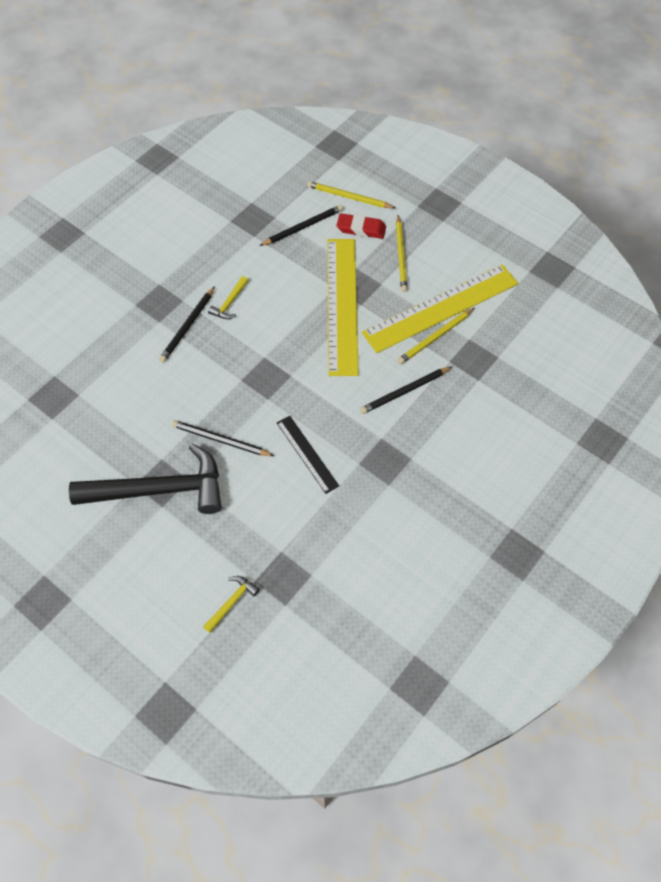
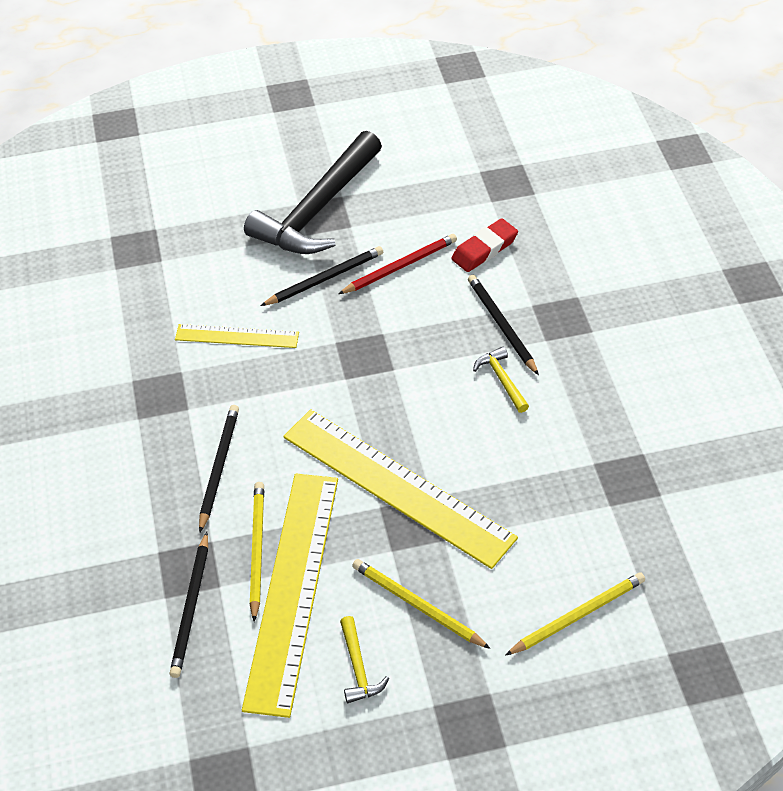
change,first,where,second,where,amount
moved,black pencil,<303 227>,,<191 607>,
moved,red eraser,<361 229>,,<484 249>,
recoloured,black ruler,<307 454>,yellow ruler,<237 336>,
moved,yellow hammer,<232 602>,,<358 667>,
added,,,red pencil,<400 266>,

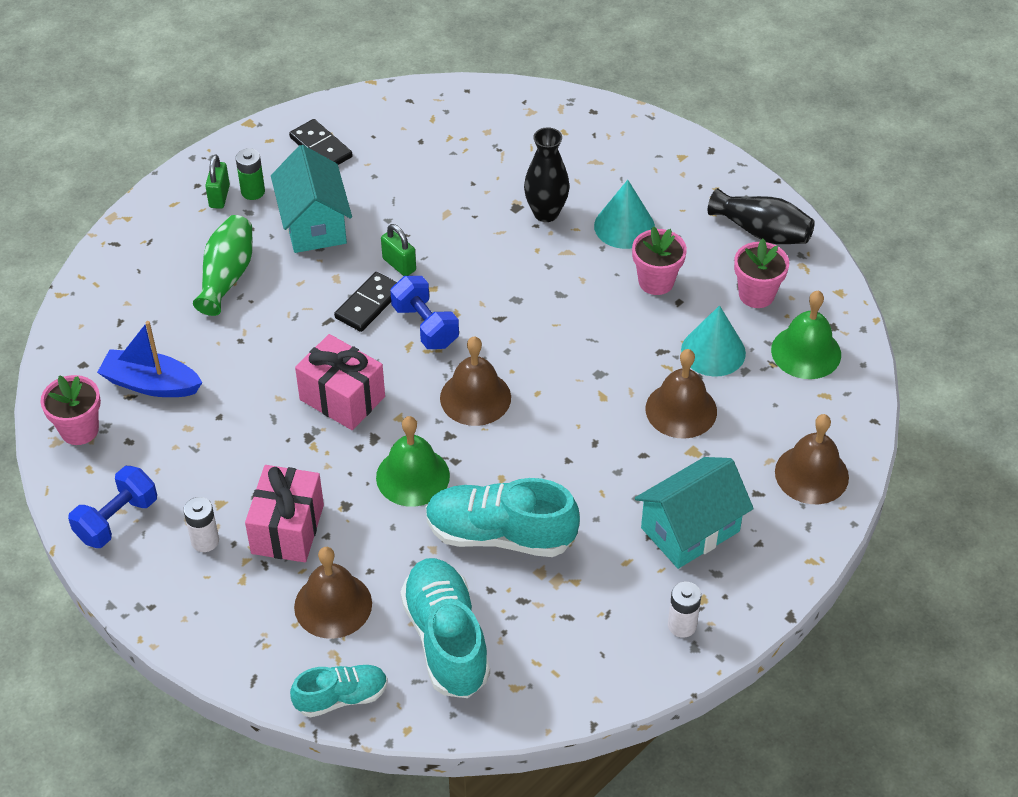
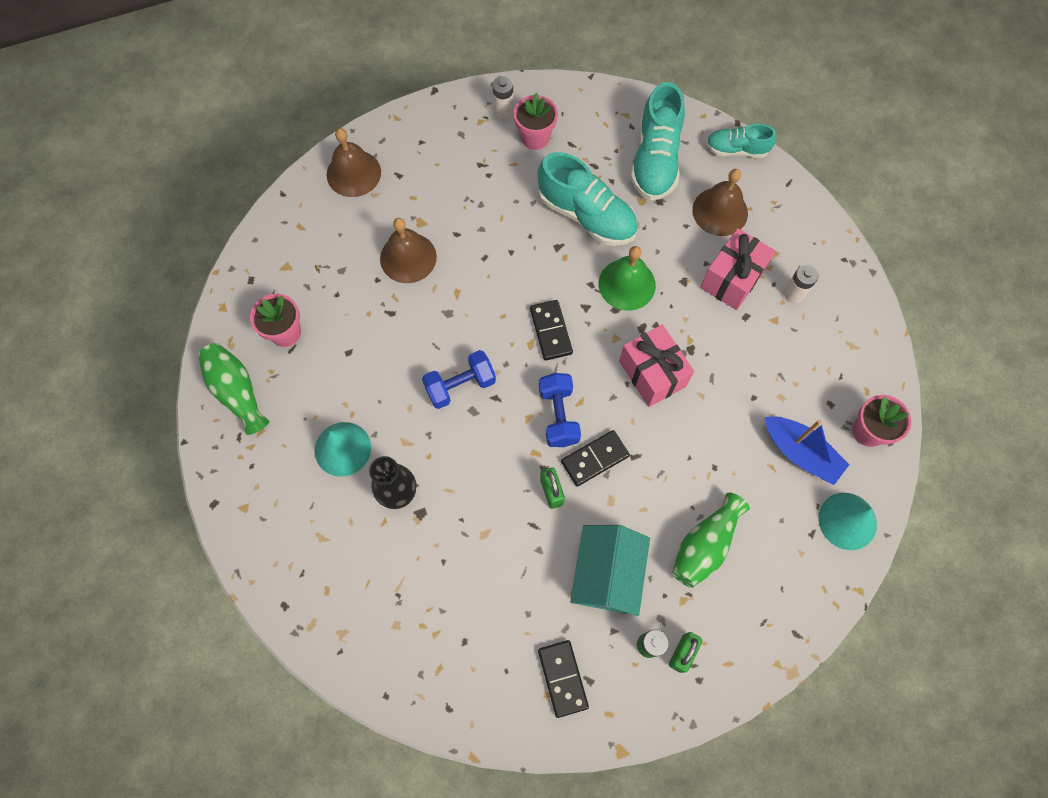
change,first,where,second,where,amount
recoloured,black vase,<761 232>,green vase,<237 392>,
moved,pink flower pot,<656 282>,,<535 137>,
removed,green bell,<806 352>,,,
moved,turquoise cone,<713 351>,,<847 521>,
replaced,brown bell,<475 397>,black domino,<551 331>,
removed,turquoise house,<690 530>,,,
moved,blue dumbbell,<117 520>,,<460 385>,

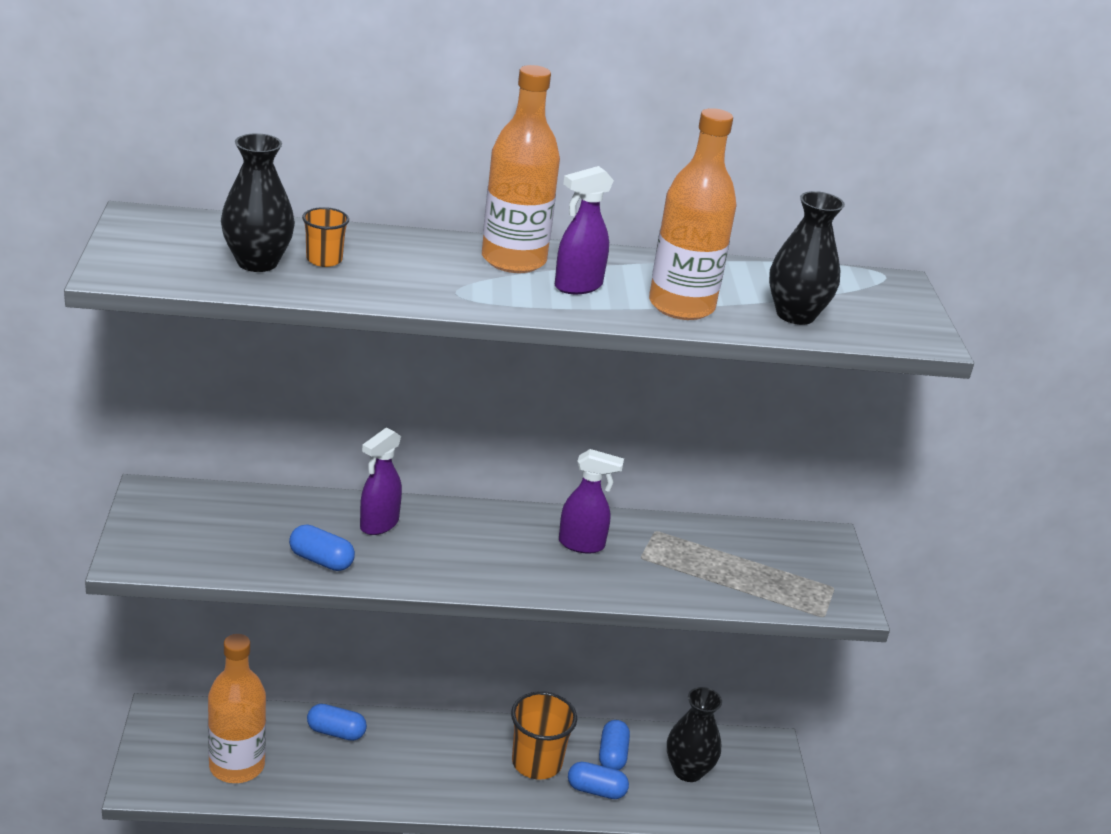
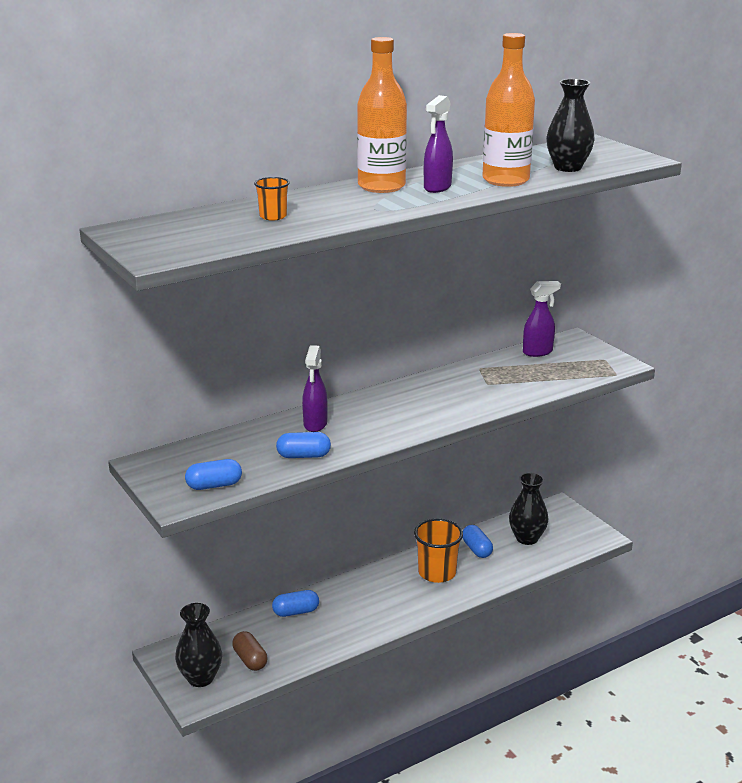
change,first,where,second,where,amount
moved,black vase,<257 262>,,<200 678>,
moved,purple spray bottle,<582 544>,,<538 352>,
replaced,orange bottle,<237 765>,brown capsule,<250 660>,
moved,blue capsule,<596 790>,,<214 485>,

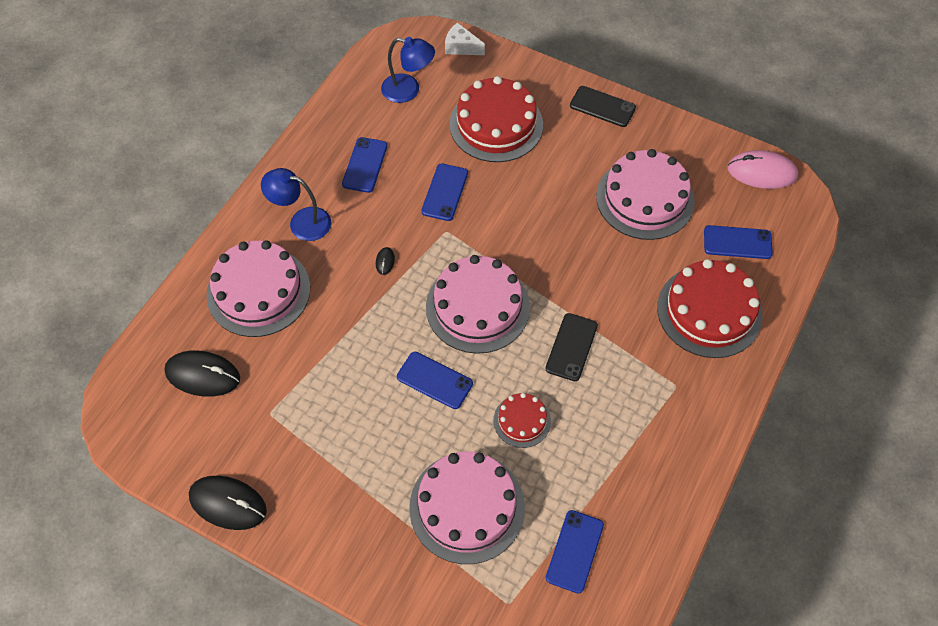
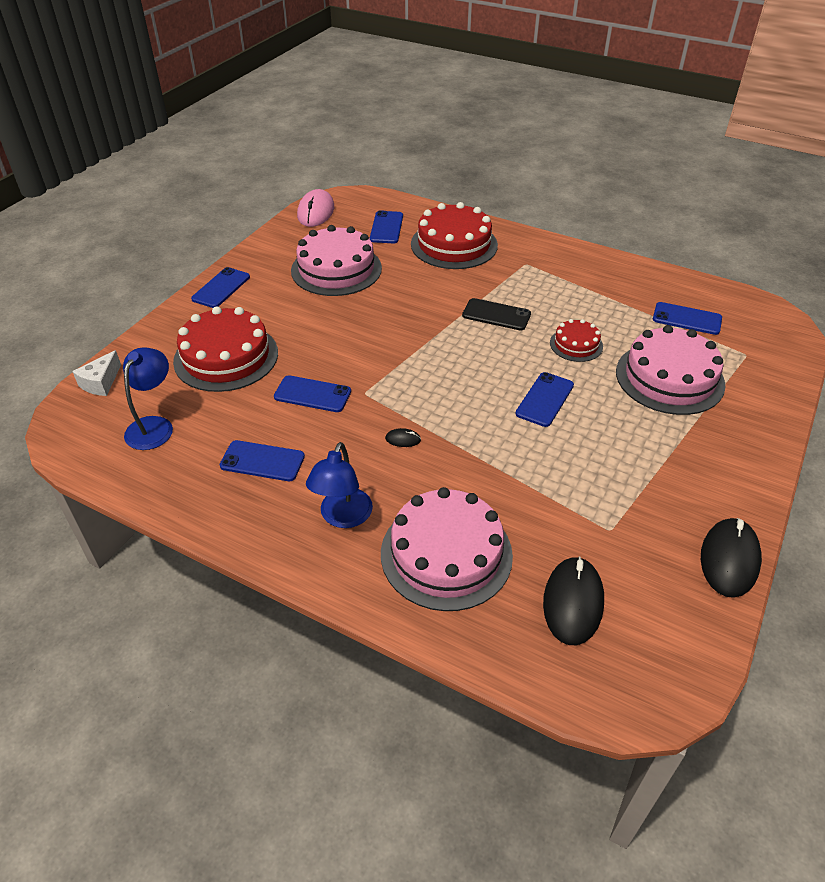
change,first,where,second,where,amount
recoloured,black phone,<602 107>,blue phone,<221 288>,
removed,pink cake,<477 307>,,,

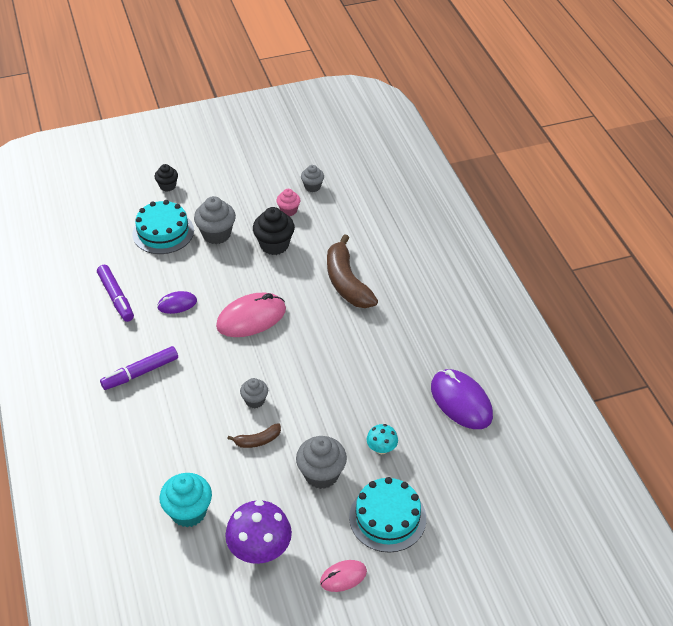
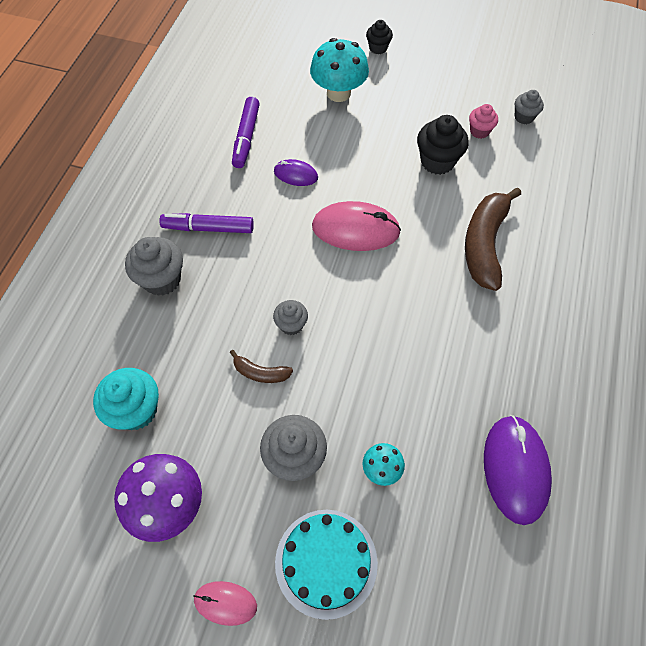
change,first,where,second,where,amount
moved,grey cupcake,<216 234>,,<162 279>,
replaced,turquoise cake,<163 232>,turquoise mushroom,<338 93>,

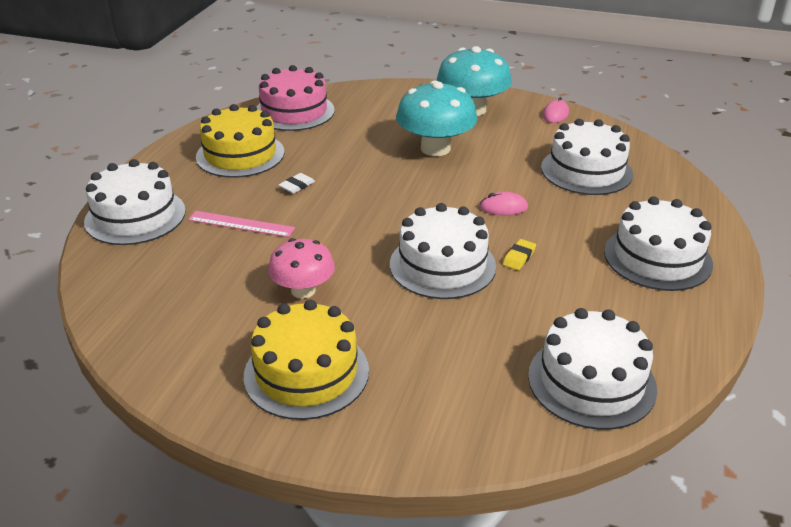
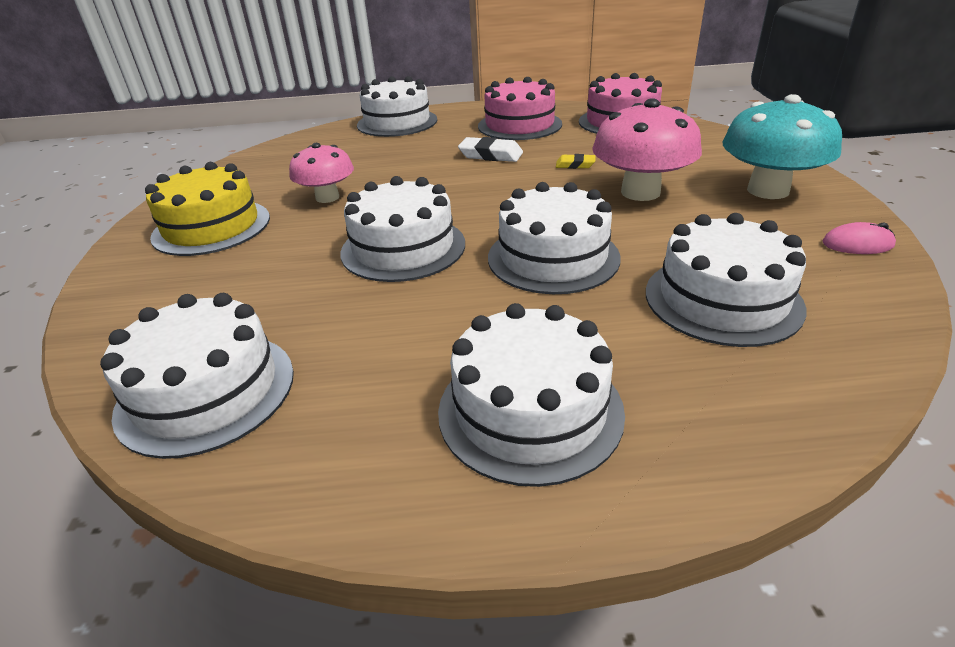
change,first,where,second,where,amount
recoloured,turquoise mushroom,<435 148>,pink mushroom,<640 192>,
recoloured,yellow cake,<240 154>,pink cake,<519 125>,
resized,white eraser,<297 186>,,<490 155>,x1.66
replaced,pink mouse,<503 207>,white cake,<553 257>,
removed,pink ruler,<241 224>,,,
moved,yellow eraser,<519 257>,,<575 165>,

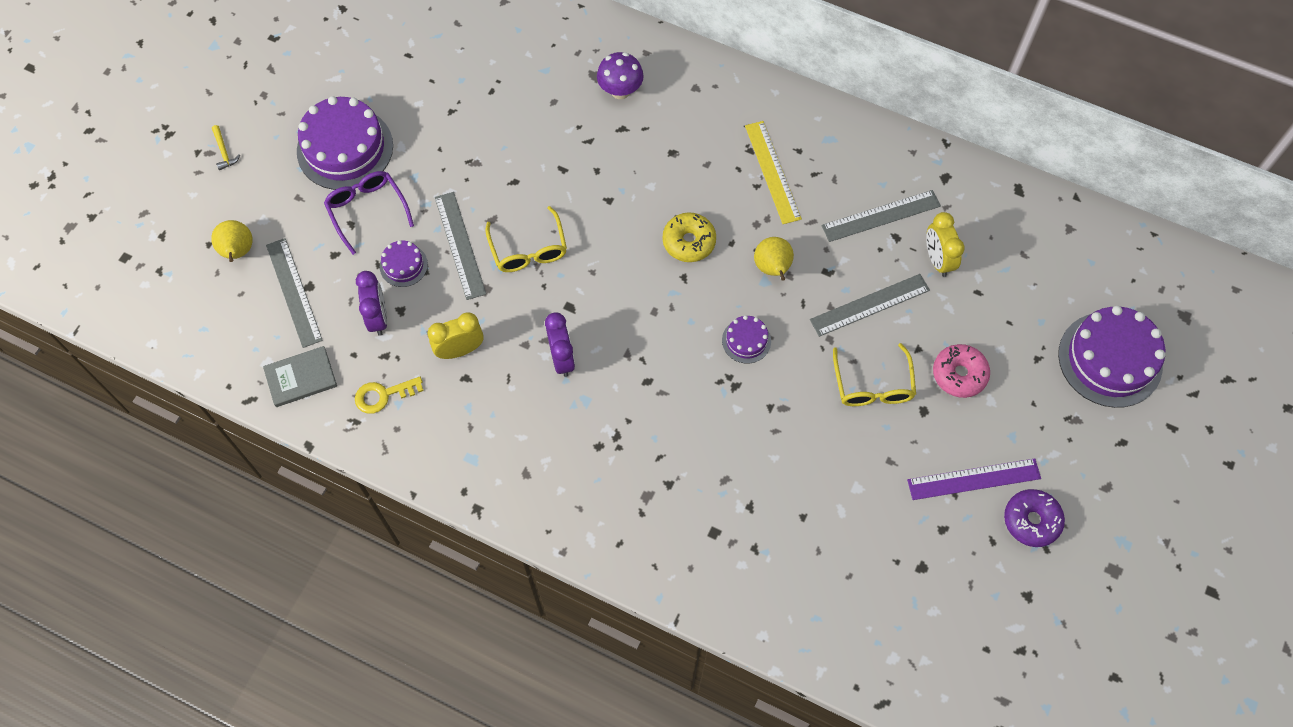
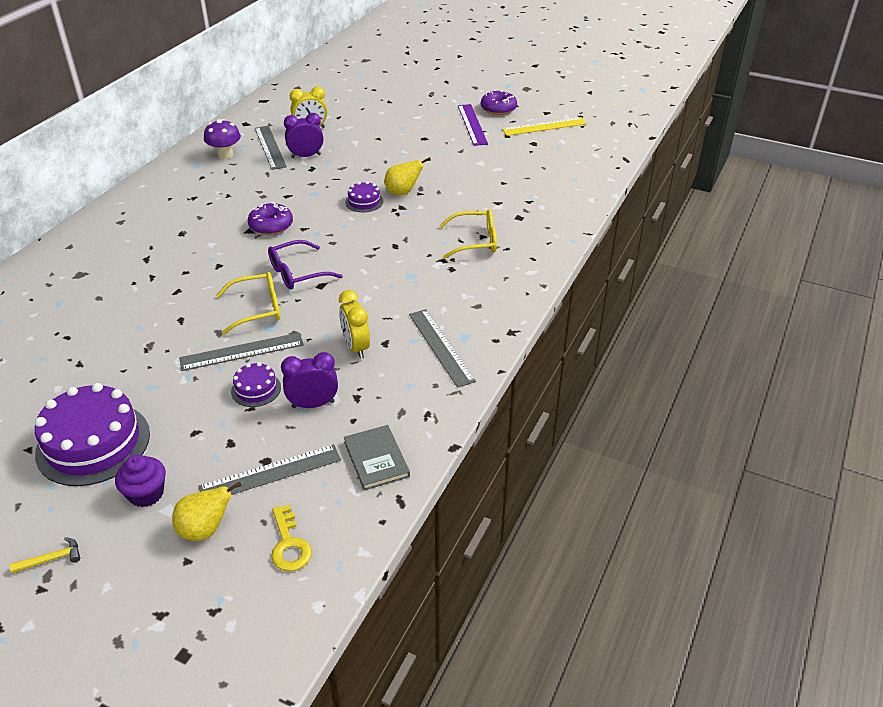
change,first,where,second,where,amount
moved,purple mushroom,<620 90>,,<225 155>,
moved,yellow ruler,<772 172>,,<544 126>,
moved,purple glasses,<367 210>,,<297 273>,
recoloured,yellow donut,<689 242>,purple donut,<271 226>,
moved,yellow pear,<772 268>,,<403 192>,
moved,grey ruler,<870 305>,,<441 347>,
removed,purple cake,<1110 359>,,,
moved,purple clock,<562 358>,,<306 156>,
moved,yellow glasses,<873 385>,,<475 241>,
removed,pink donut,<959 374>,,,
moved,yellow key,<383 395>,,<289 544>,
added,,,purple cupcake,<146 494>,

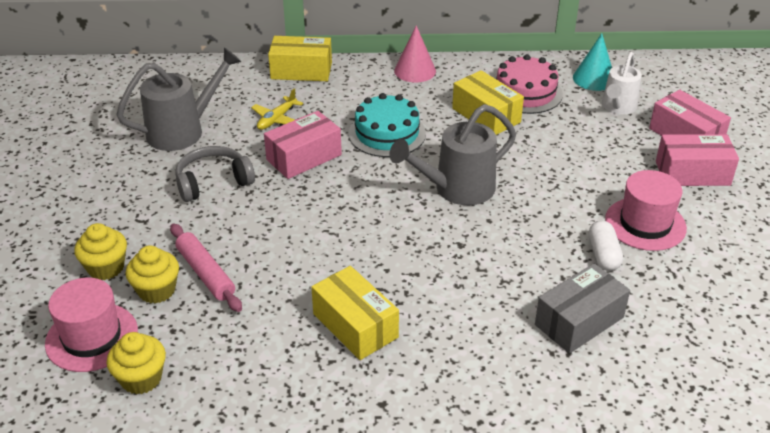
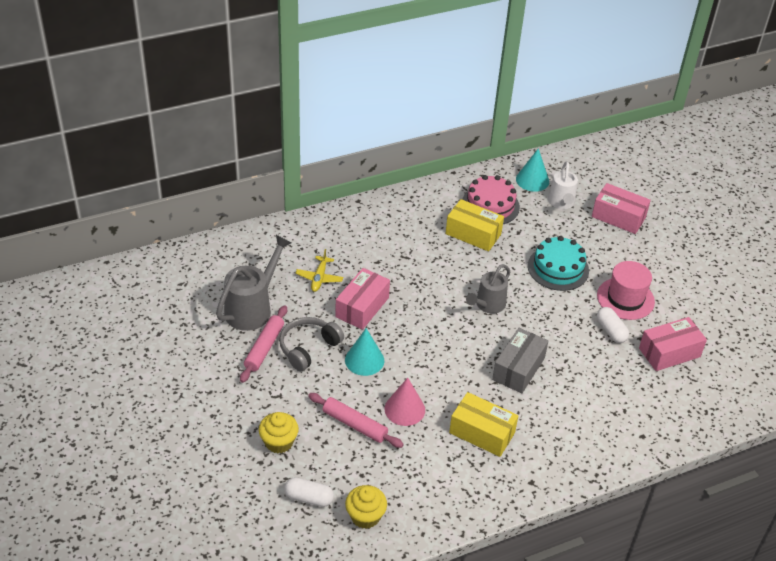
change,first,where,second,where,amount
moved,pink cone,<415 71>,,<404 409>,
removed,yellow box,<301 71>,,,
moved,turquoise cake,<387 133>,,<558 268>,
resized,grey watering can,<456 189>,,<487 305>,x0.66
moved,pink box,<692 173>,,<669 352>,
removed,yellow cupcake,<157 290>,,,
moved,grey box,<579 321>,,<518 369>,
replaced,pink hat,<92 337>,white capsule,<309 498>,
added,,,pink rolling pin,<264 348>,
added,,,turquoise cone,<364 360>,

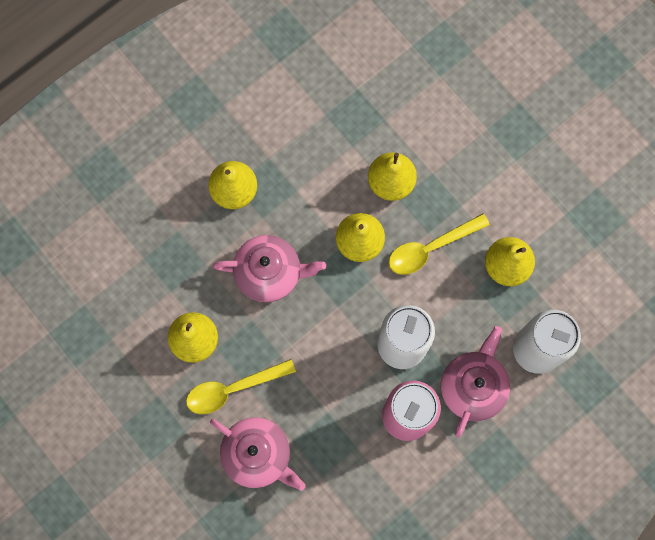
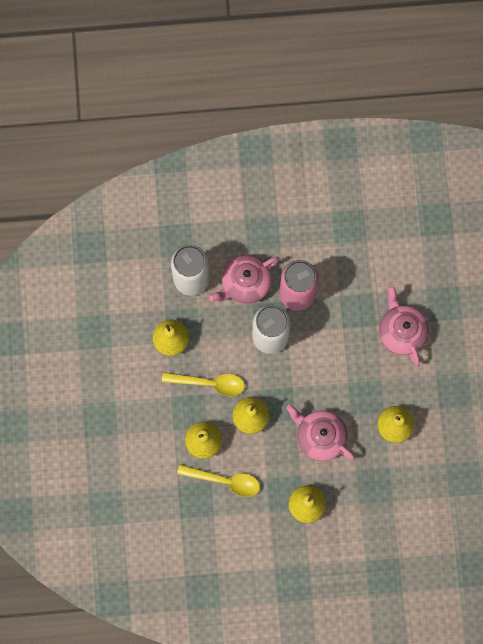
change,first,where,second,where,amount
moved,yellow spoon,<232 389>,,<225 481>,

